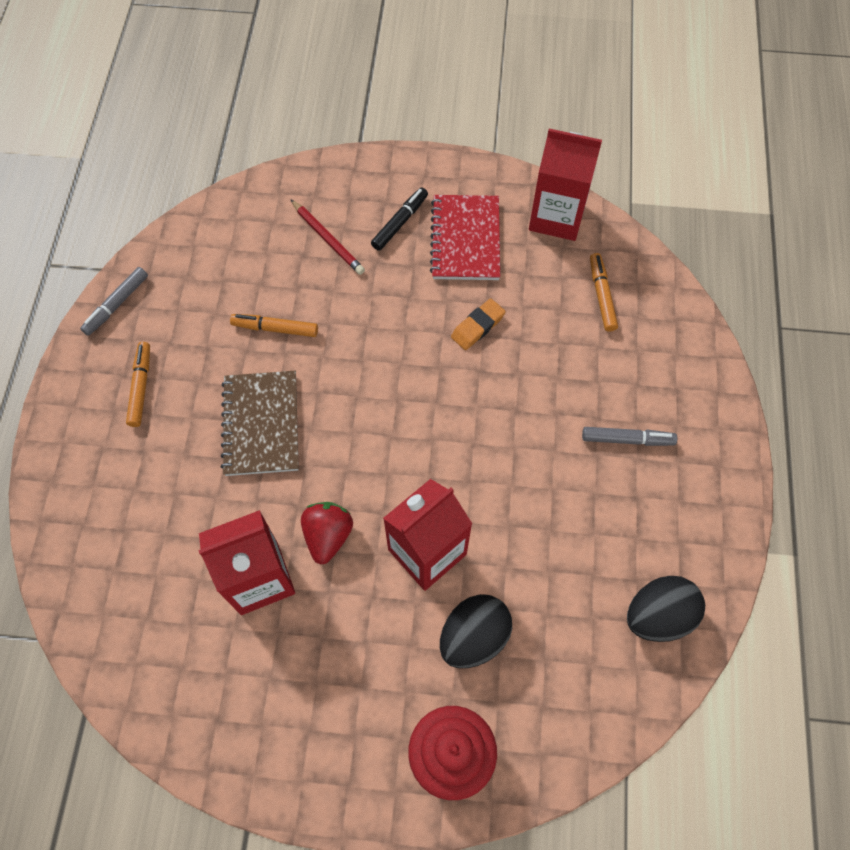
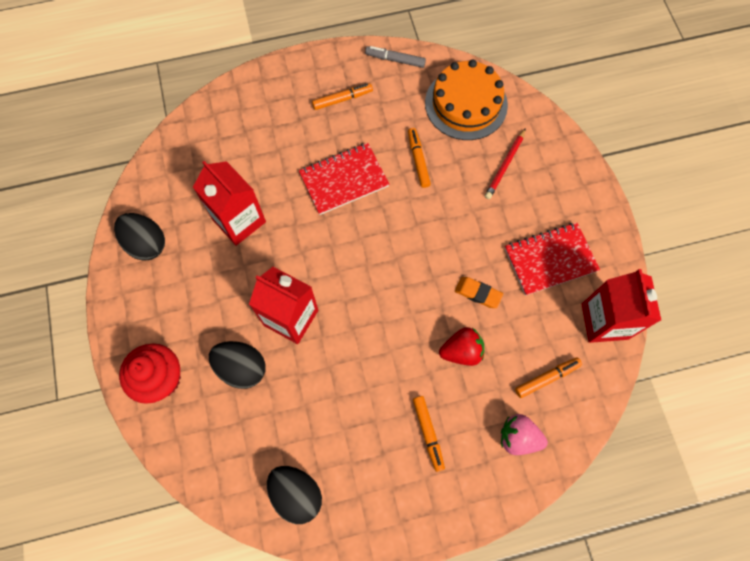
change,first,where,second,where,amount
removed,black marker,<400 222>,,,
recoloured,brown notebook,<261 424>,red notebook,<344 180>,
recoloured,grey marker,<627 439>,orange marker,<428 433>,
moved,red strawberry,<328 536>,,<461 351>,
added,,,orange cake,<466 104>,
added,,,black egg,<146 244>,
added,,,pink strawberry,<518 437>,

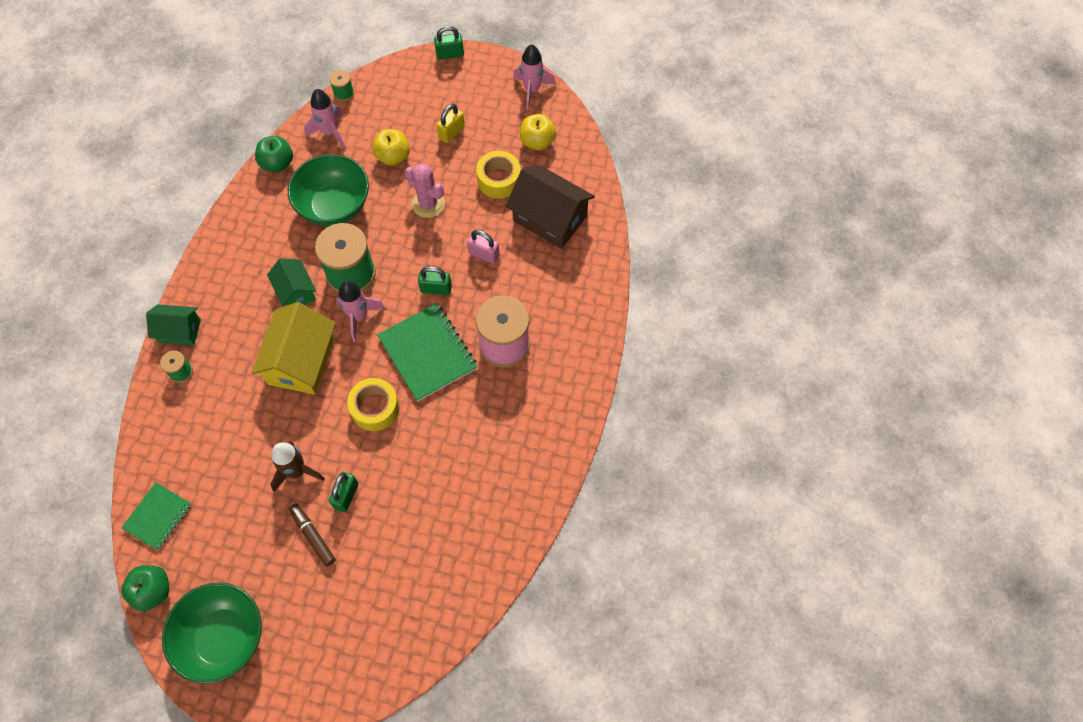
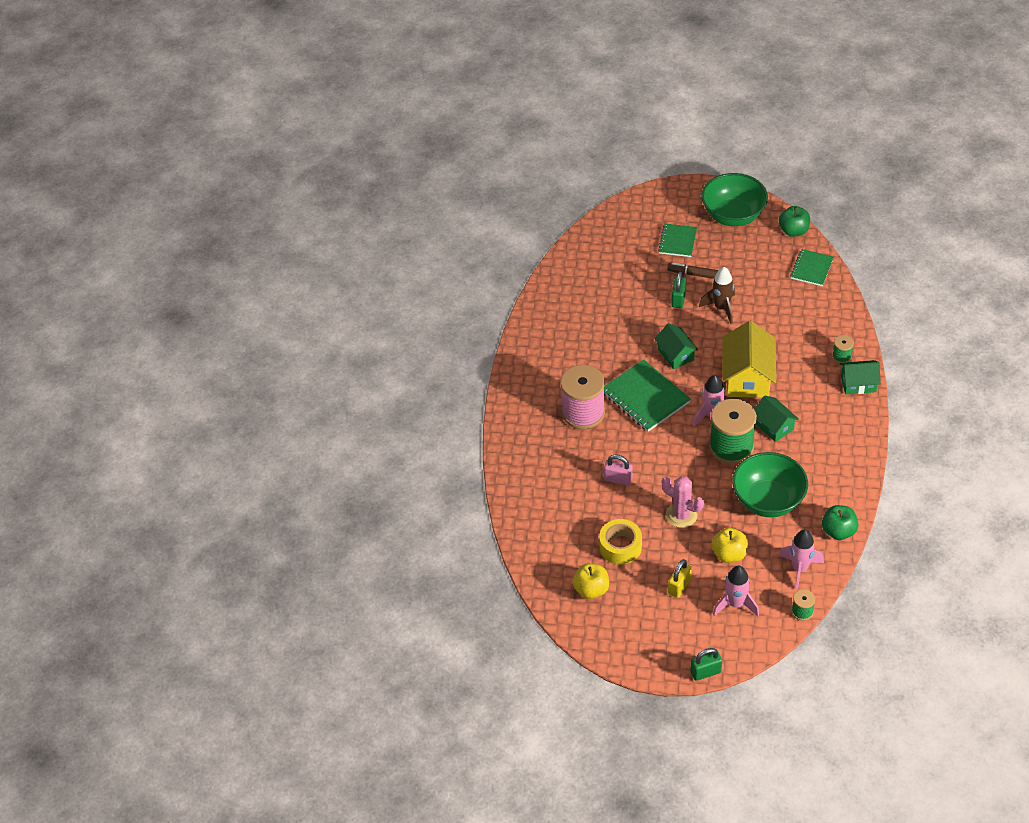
change,first,where,second,where,amount
moved,pink rocket,<532 90>,,<735 604>,
removed,brown house,<550 218>,,,
removed,green padlock,<436 289>,,,
replaced,yellow tape,<375 408>,green house,<675 354>,
turned,brown marker,<313 536>,,<694 274>,150 degrees clockwise
added,,,green notebook,<677 241>,

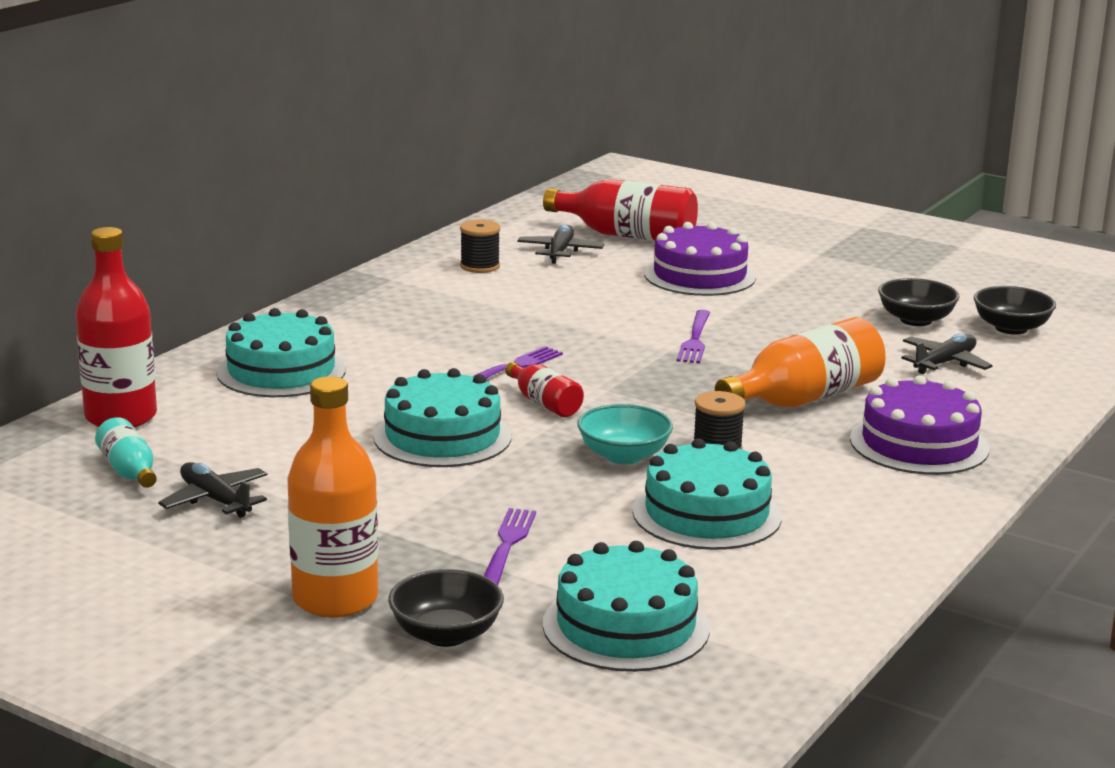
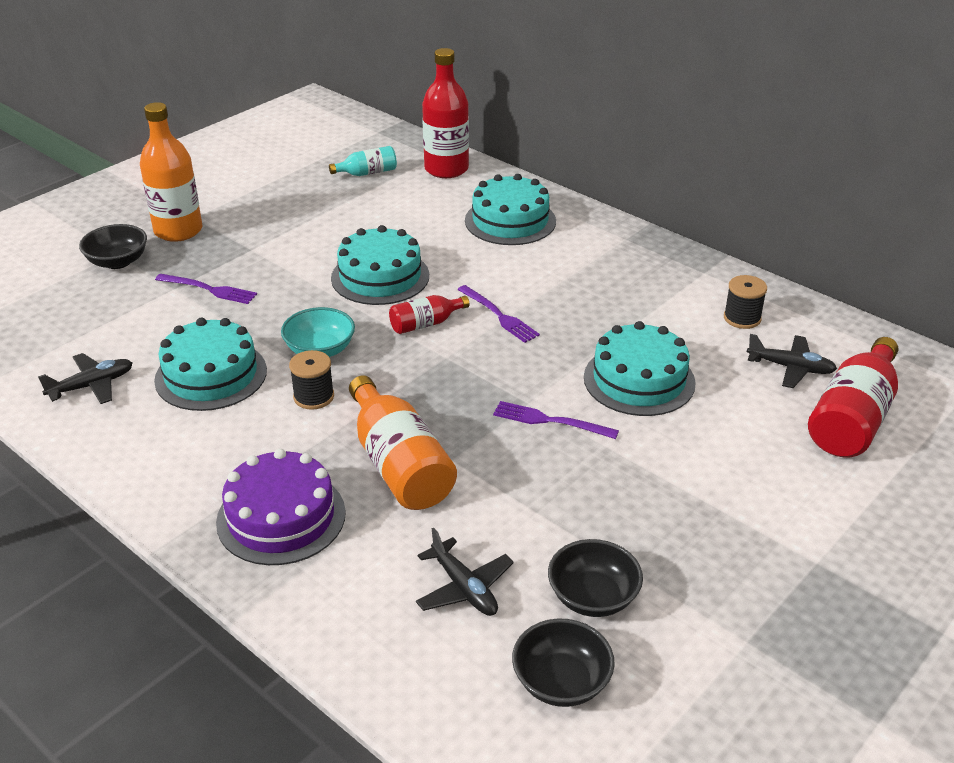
change,first,where,second,where,amount
removed,purple cake,<699 275>,,,
moved,black plane,<215 500>,,<92 386>,
moved,turquoise cake,<626 626>,,<639 380>,

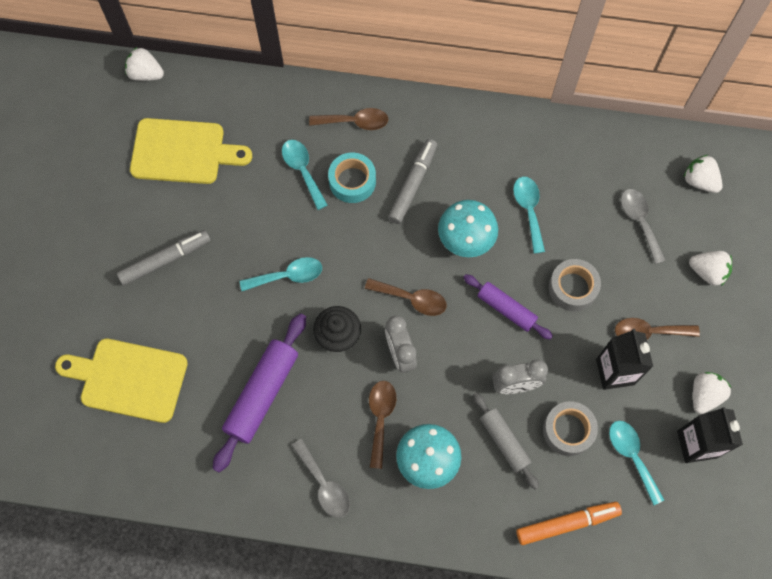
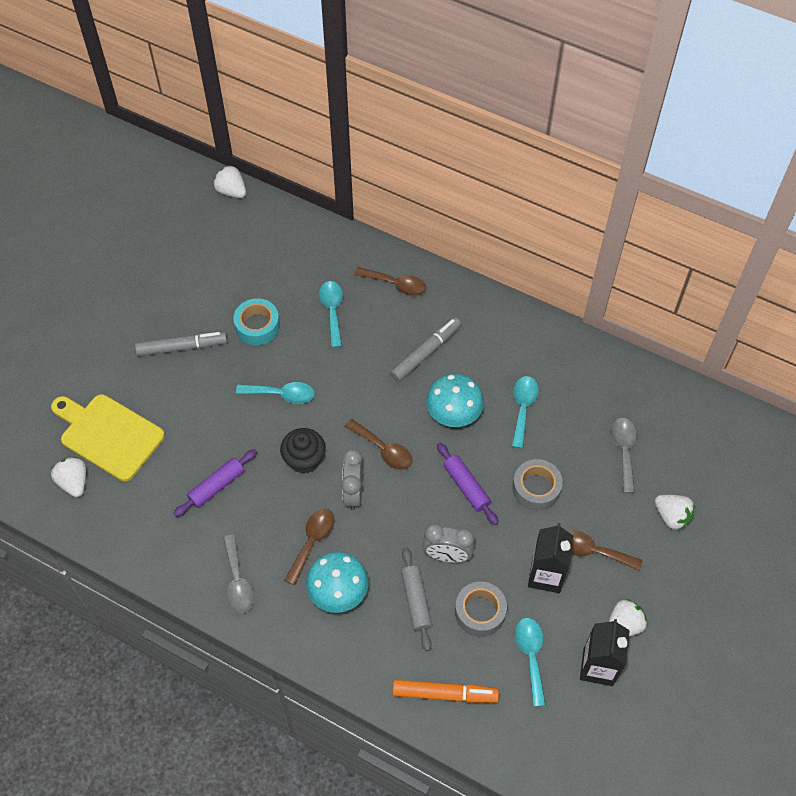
change,first,where,second,where,amount
removed,yellow cutting board,<183 152>,,,
moved,turquoise tape,<352 181>,,<257 326>,
moved,white strawberry,<699 181>,,<74 482>,
resized,purple rolling pin,<262 394>,,<217 486>,x0.62

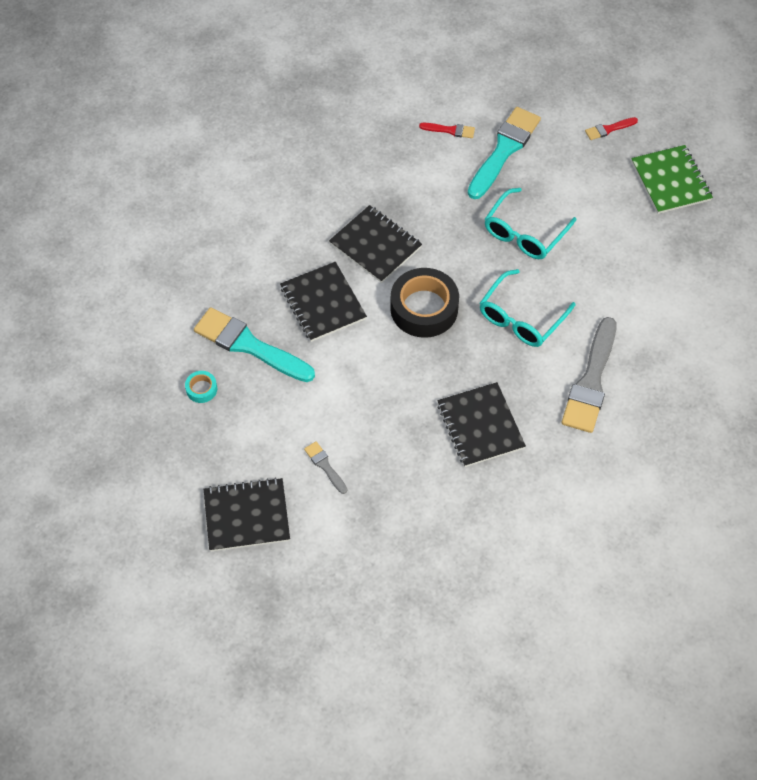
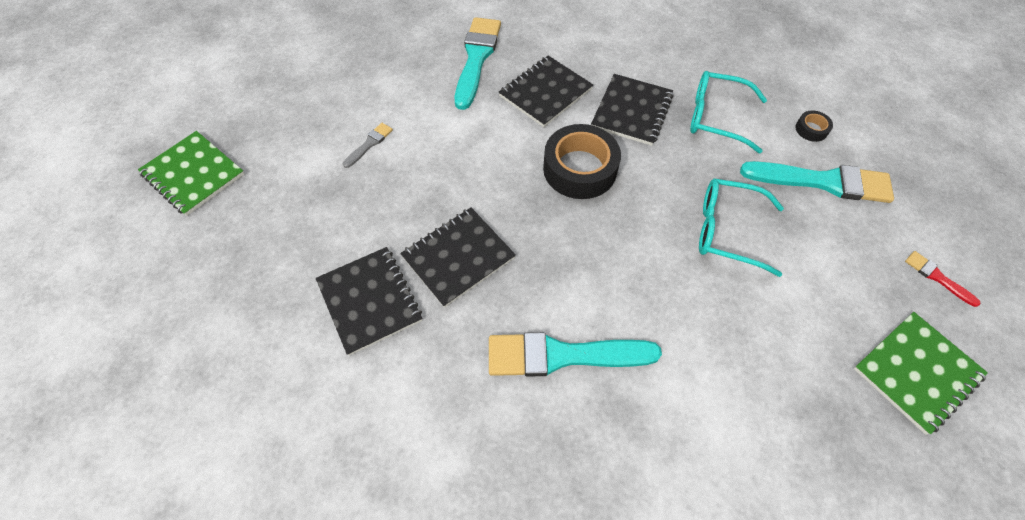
change,first,where,second,where,amount
replaced,red brush,<450 130>,black tape,<811 129>,
moved,turquoise glasses,<521 318>,,<716 117>,
recoloured,grey brush,<591 381>,turquoise brush,<562 355>,
removed,turquoise tape,<201 389>,,,
moved,black notebook,<246 516>,,<369 301>,
added,,,green notebook,<193 174>,

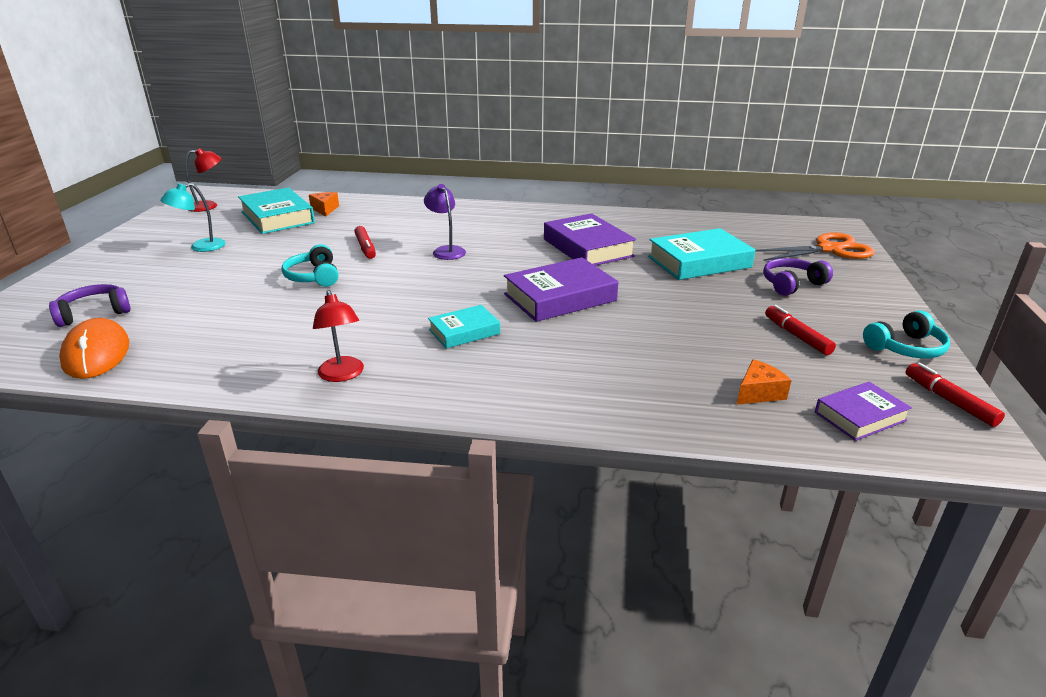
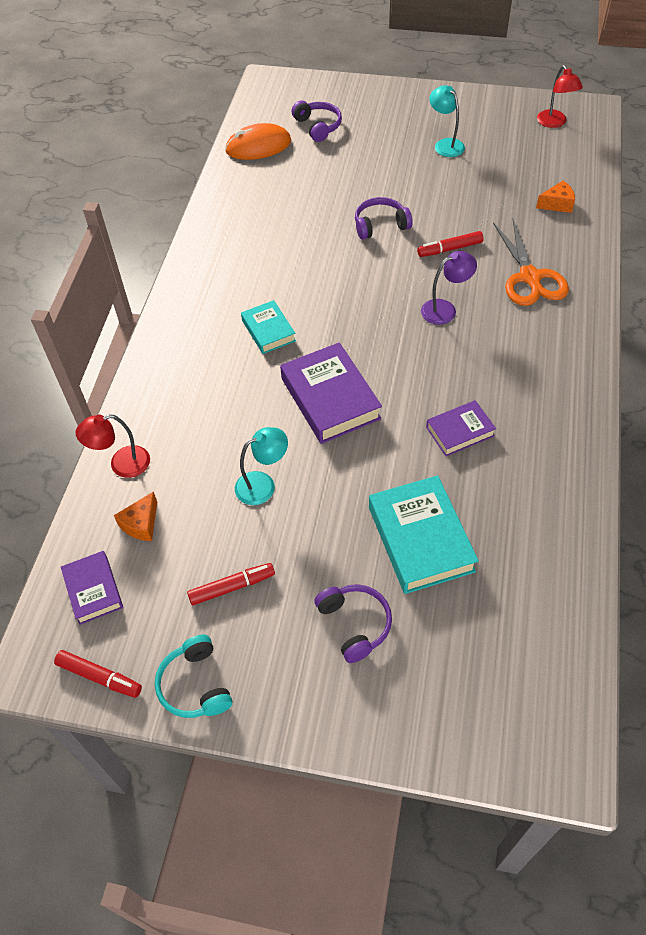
change,first,where,second,where,amount
removed,turquoise book,<277 217>,,,
resized,purple book,<588 248>,,<460 431>,x0.58
moved,orange scissors,<830 249>,,<530 278>,
recoloured,turquoise headphones,<313 277>,purple headphones,<380 225>,
moved,red lamp,<342 375>,,<121 464>,
turned,orange cheese,<758 393>,,<141 524>,60 degrees clockwise
turned,red marker,<949 400>,,<99 677>,45 degrees clockwise
added,,,turquoise lamp,<263 484>,

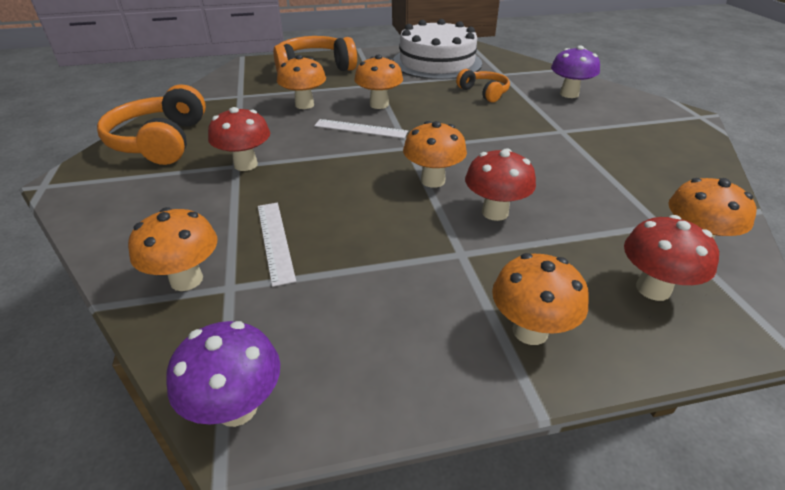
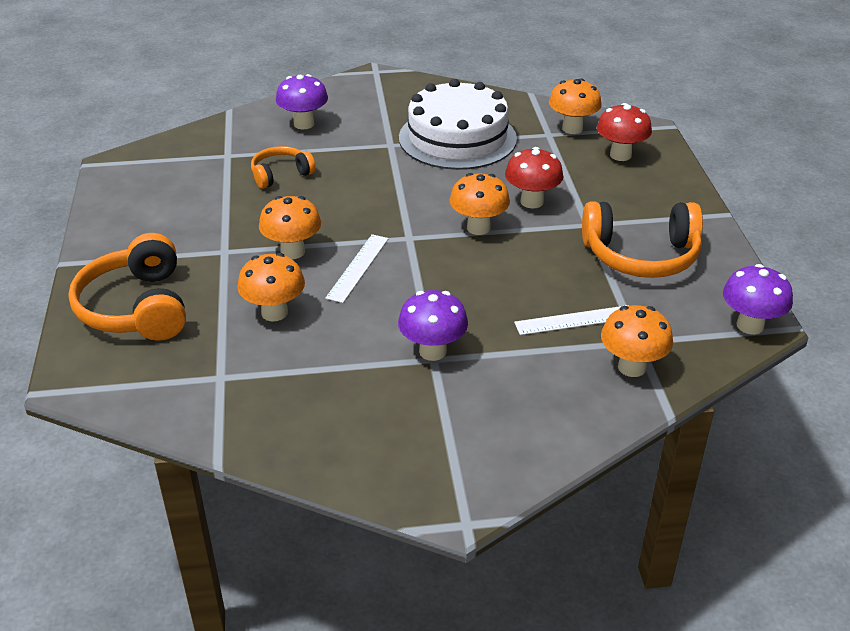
change,first,where,second,where,amount
moved,white cake,<437 62>,,<457 138>,
moved,orange headphones,<160 141>,,<641 255>,
recoloured,red mushroom,<246 165>,purple mushroom,<432 351>,
removed,orange mushroom,<530 331>,,,

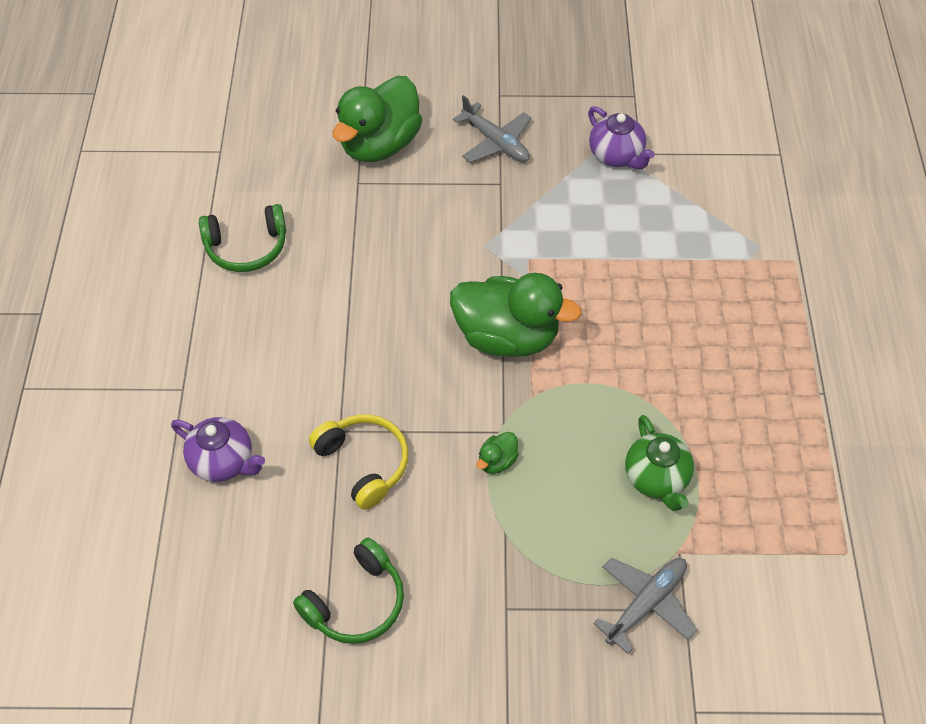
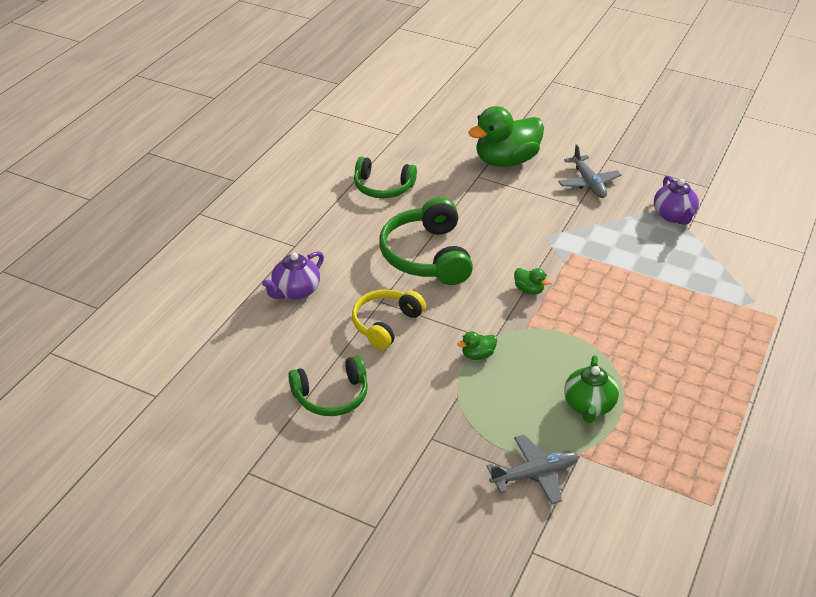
change,first,where,second,where,amount
resized,green duck,<507 337>,,<528 290>,x0.40
turned,yellow headphones,<364 463>,,<385 324>,135 degrees counterclockwise
turned,purple teapot,<223 461>,,<295 291>,75 degrees clockwise
added,,,green headphones,<426 256>,

